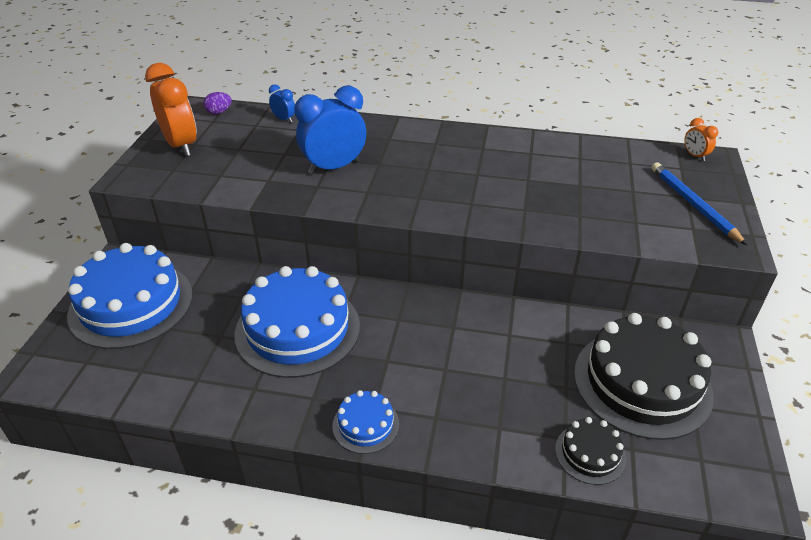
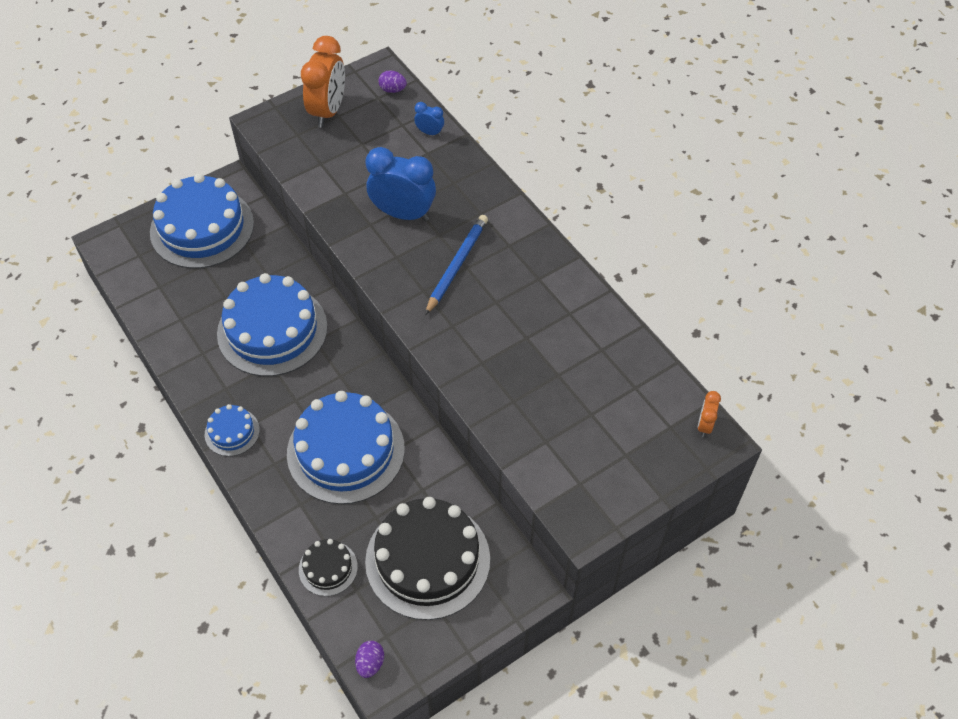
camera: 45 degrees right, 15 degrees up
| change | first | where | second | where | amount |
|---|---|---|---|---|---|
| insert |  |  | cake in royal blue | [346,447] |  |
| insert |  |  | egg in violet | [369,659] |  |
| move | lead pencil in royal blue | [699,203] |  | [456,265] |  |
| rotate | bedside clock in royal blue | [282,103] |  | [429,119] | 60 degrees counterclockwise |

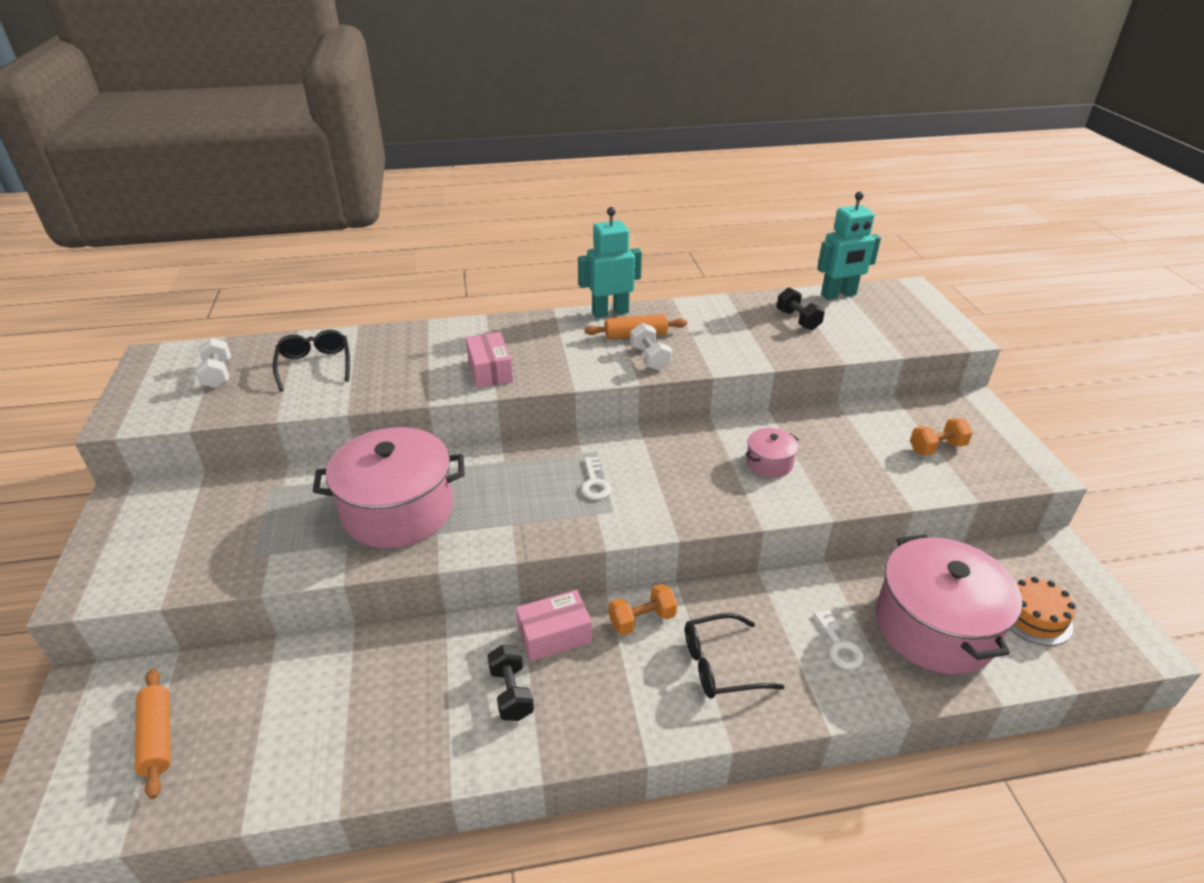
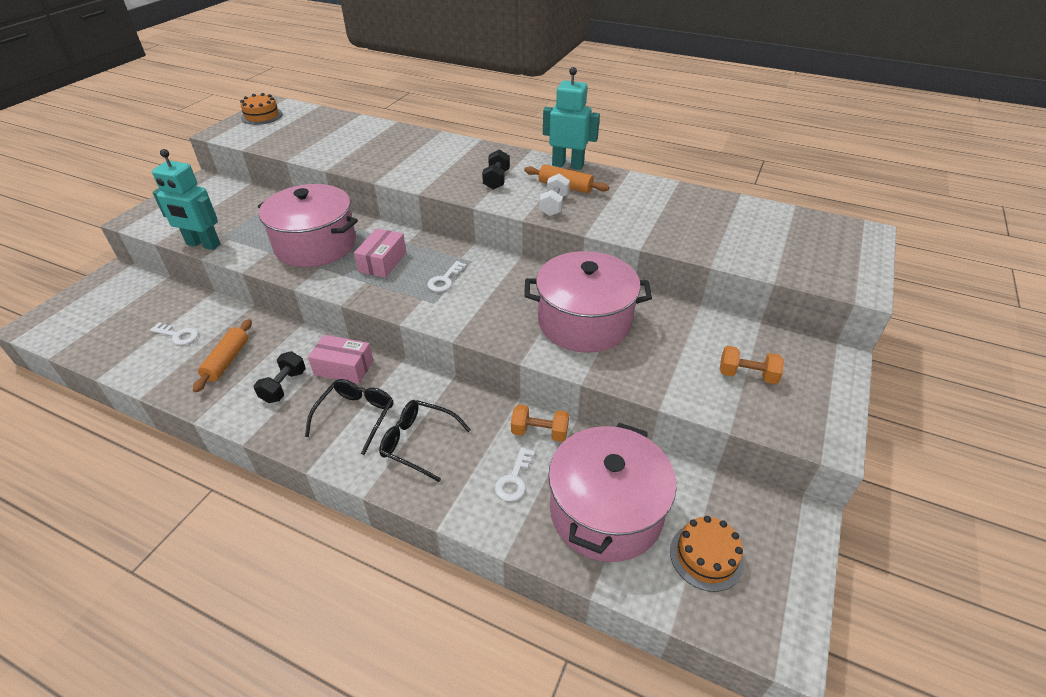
camera: 35 degrees right, 5 degrees up
| change | first | where | second | where | amount |
|---|---|---|---|---|---|
| delete | free weight in white | [213,363] |  |  |  |
| insert |  |  | door key in white | [174,333] |  |
| insert |  |  | cake in orange | [261,109] |  |
| move | dough roller in orange | [153,734] |  | [222,355] |  |
| move | spectacles in ebony | [311,360] |  | [349,417] |  |
| move | box in rose-pink | [489,360] |  | [380,253] |  |
| move | free weight in orange | [643,609] |  | [540,423] |  |
| move | free weight in ebony | [801,309] |  | [496,169] |  |
| move | robot in aqua | [849,246] |  | [186,199] |  |
| resize | cooking pot in rose-pink | [772,453] |  | [588,302] | x2.19 |

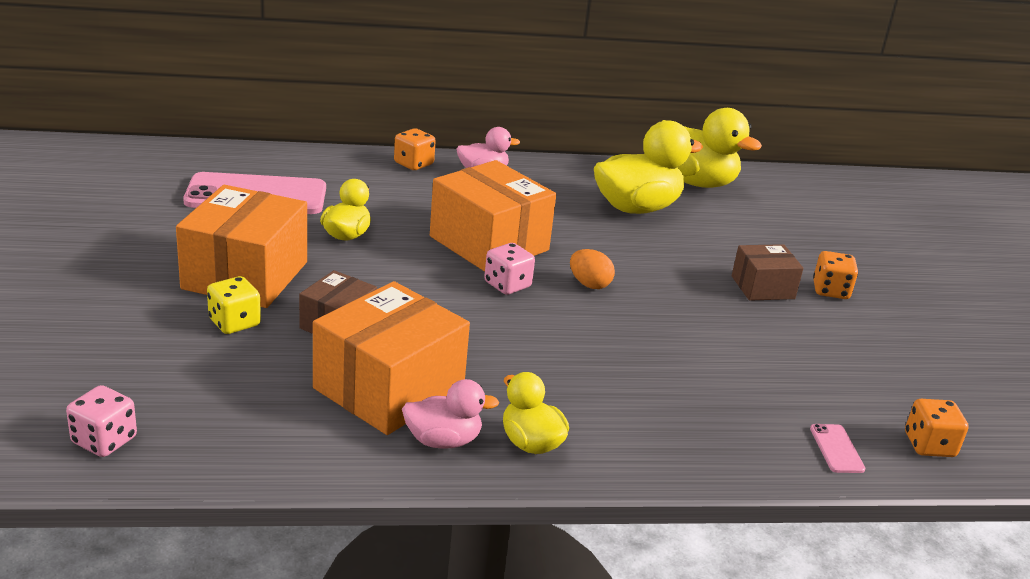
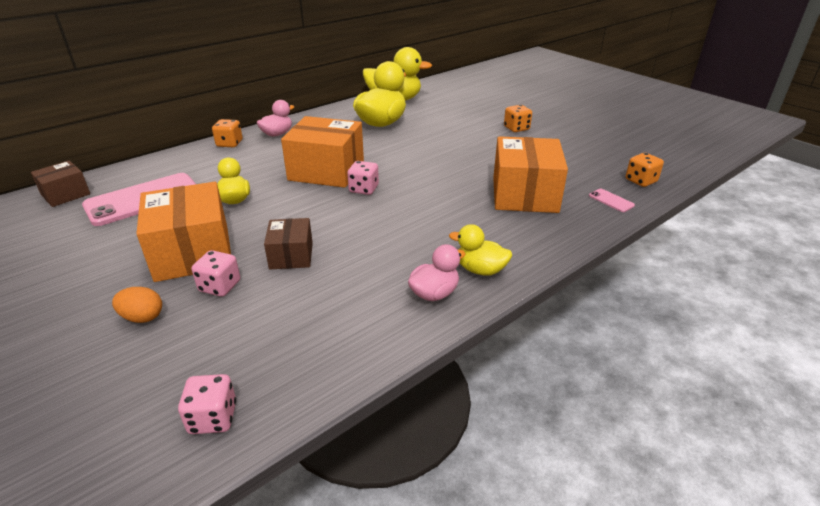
camera: 30 degrees left, 5 degrees up
| change | first | where | second | where | amount |
|---|---|---|---|---|---|
| move | box in orange | [391,358] |  | [530,174] |  |
| move | egg in orange | [592,269] |  | [137,305] |  |
| move | box in dark brown | [768,272] |  | [60,183] |  |
| recolor | game die in bright yellow | [234,305] | game die in rose-pink | [216,273] |  |

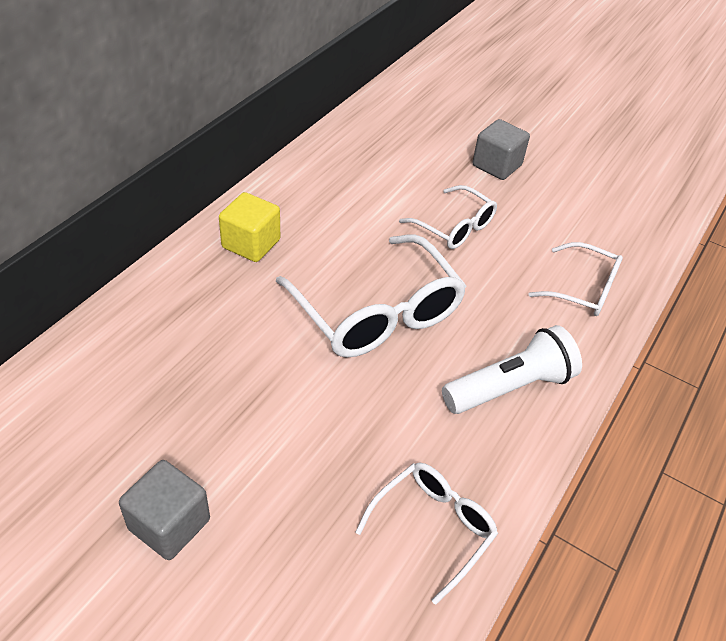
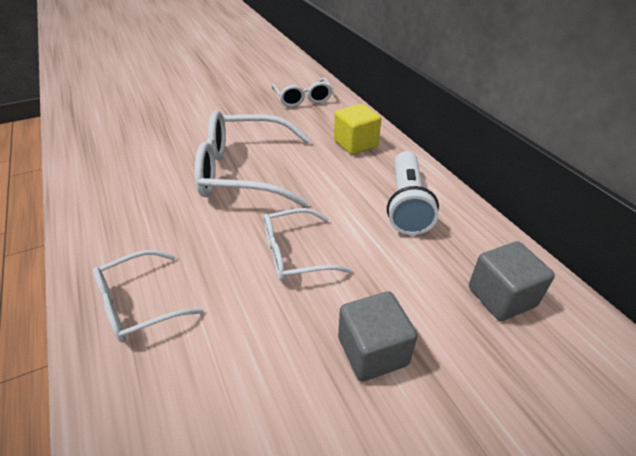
camera: 125 degrees right, 5 degrees down
| change | first | where | second | where | amount |
|---|---|---|---|---|---|
| move | cube in gray | [164,510] |  | [512,281] |  |
| move | spectacles in white | [426,533] |  | [302,92] |  |
| move | torch in white | [512,369] |  | [413,193] |  |

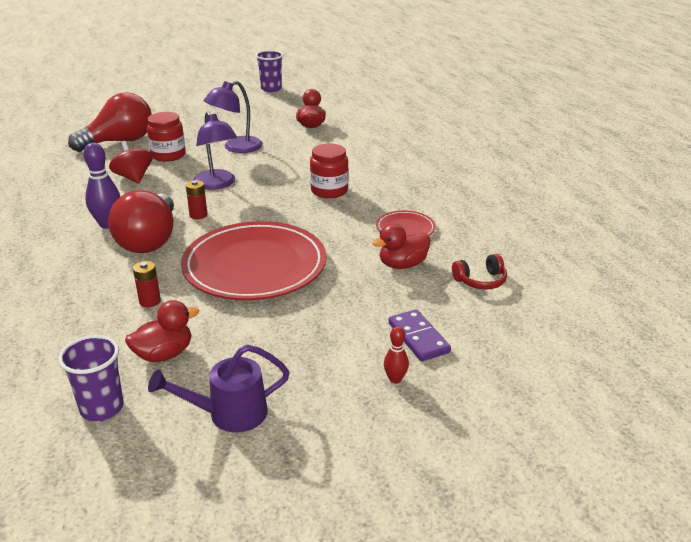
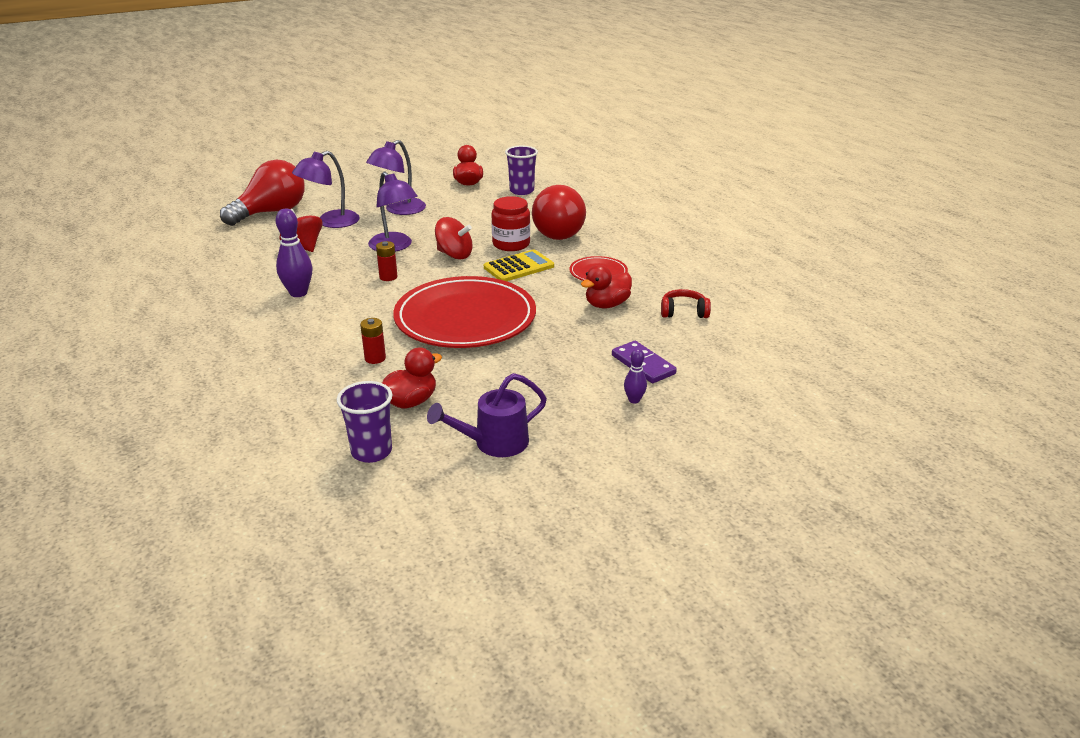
camera: 10 degrees left, 0 degrees up
| change | first | where | second | where | amount |
|---|---|---|---|---|---|
| insert |  |  | toy top in scarlet | [454,238] |  |
| insert |  |  | adding machine in bright yellow | [519,265] |  |
| move | bulb in scarlet | [141,221] |  | [559,212] |  |
| move | beaker in violet | [269,71] |  | [521,170] |  |
| replace | jam jar in scarlet | [166,137] | reading lamp in violet | [326,189] |  |
| recolor | tenpin in scarlet | [396,354] | tenpin in violet | [635,375] |  |
| rotate | headset in scarlet | [479,271] |  | [686,303] | 150 degrees counterclockwise |

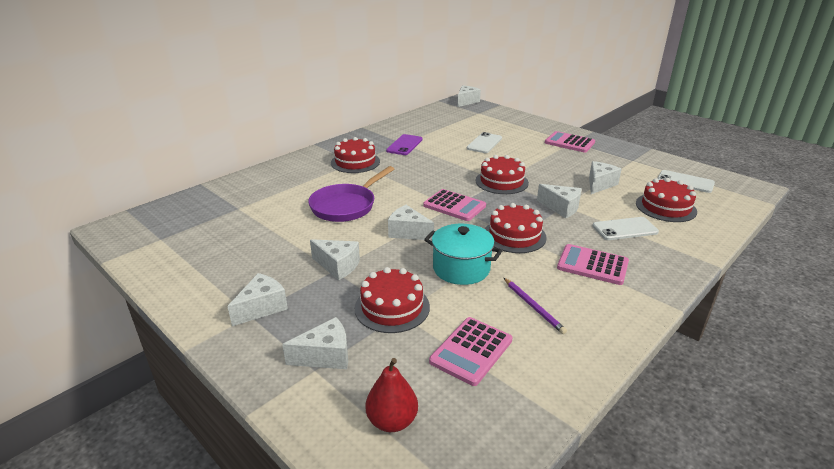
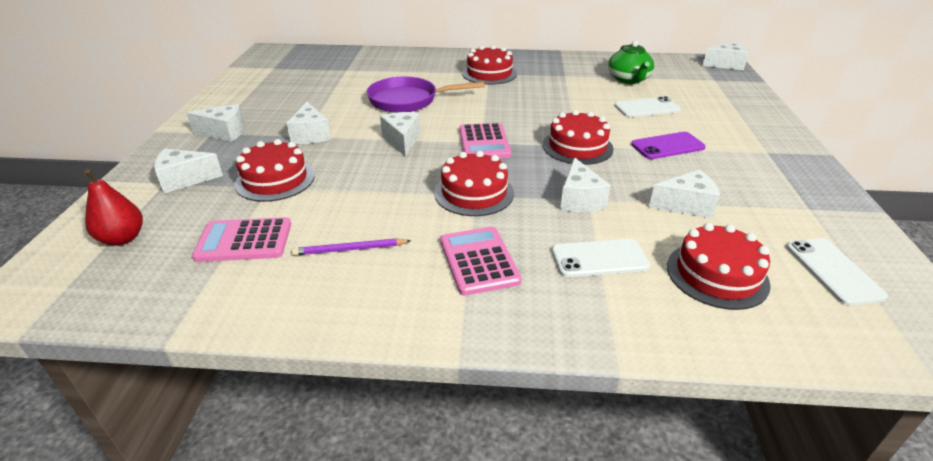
camera: 50 degrees right, 5 degrees up
| change | first | where | second | where | amount |
|---|---|---|---|---|---|
| delete | cooking pot in aqua | [463,254] |  |  |  |
| delete | adding machine in rose-pink | [570,141] |  |  |  |
| insert |  |  | tea pot in emerald | [631,62] |  |
| move | phone in violet | [404,144] |  | [668,145] |  |
| rotate | piece of cheese in white | [315,343] |  | [188,171] | 135 degrees clockwise |
| rotate | lead pencil in violet | [535,306] |  | [351,247] | 60 degrees clockwise |
| rotate | phone in white | [626,228] |  | [601,258] | 45 degrees counterclockwise |

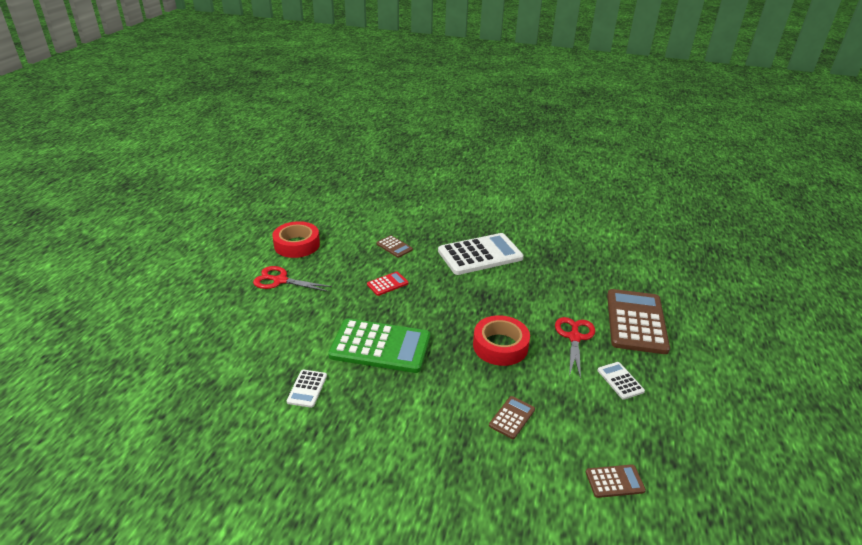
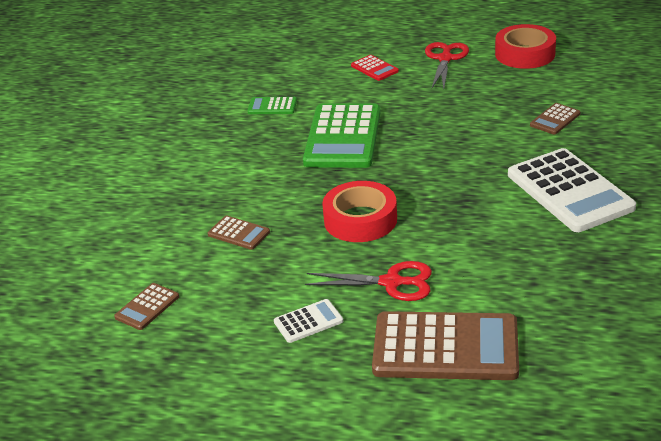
camera: 90 degrees right, 0 degrees up
| change | first | where | second | where | amount |
|---|---|---|---|---|---|
| move | adding machine in scarlet | [388,283] |  | [375,68] |  |
| recolor | adding machine in white | [307,389] | adding machine in emerald | [272,105] |  |
| rotate | adding machine in dark brown | [616,481] |  | [146,306] | 45 degrees clockwise |

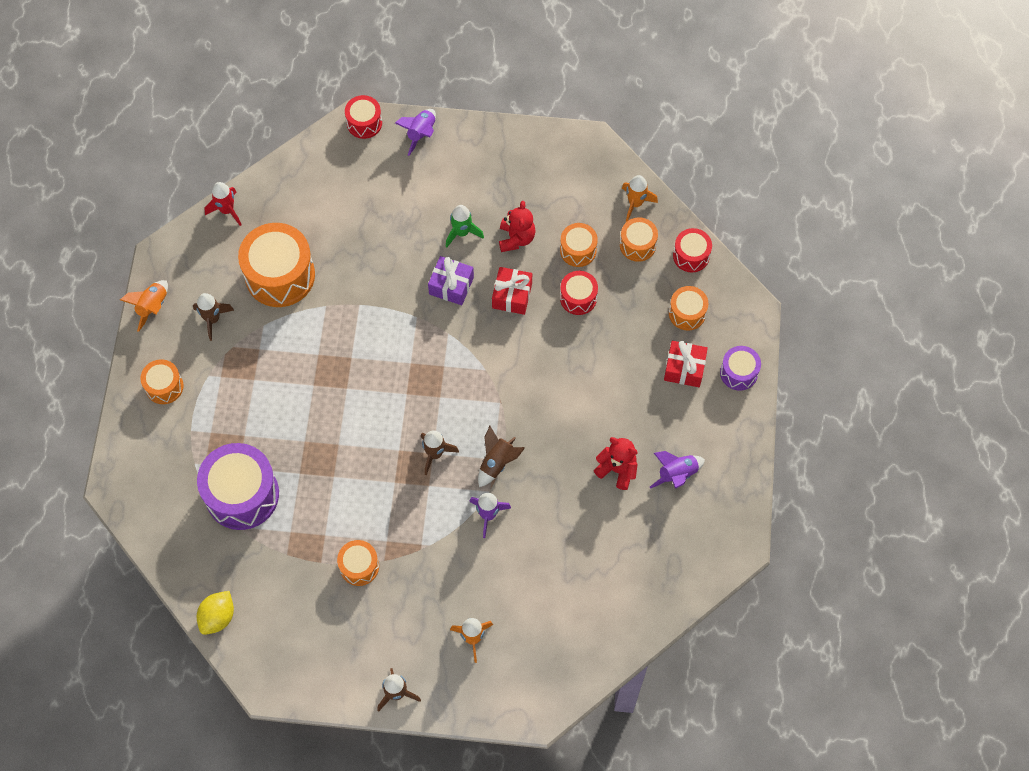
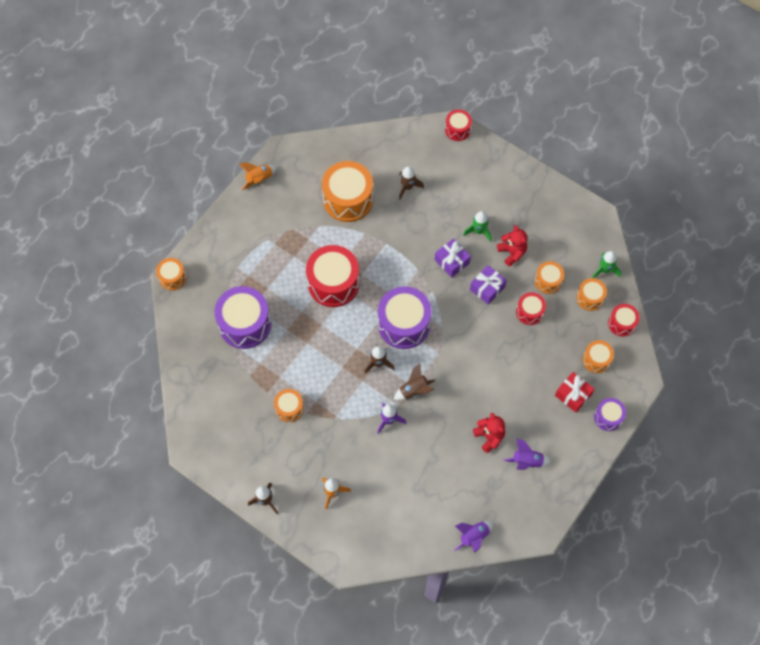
camera: 30 degrees right, 0 degrees up
| change | first | where | second | where | amount |
|---|---|---|---|---|---|
| delete | lemon in bright yellow | [215,613] |  |  |  |
| delete | rocket in scarlet | [222,204] |  |  |  |
| insert |  |  | toy drum in scarlet | [332,276] |  |
| insert |  |  | toy drum in violet | [405,317] |  |
| move | toy drum in orange | [162,381] |  | [171,274] |  |
| move | rocket in dark brown | [213,317] |  | [411,183] |  |
| move | rocket in violet | [415,132] |  | [473,537] |  |
| recolor | gift in scarlet | [512,291] | gift in violet | [488,285] |  |
| recolor | rocket in orange | [640,198] | rocket in emerald | [606,264] |  |
| rotate | teddy in scarlet | [517,226] |  | [512,246] | 60 degrees counterclockwise |

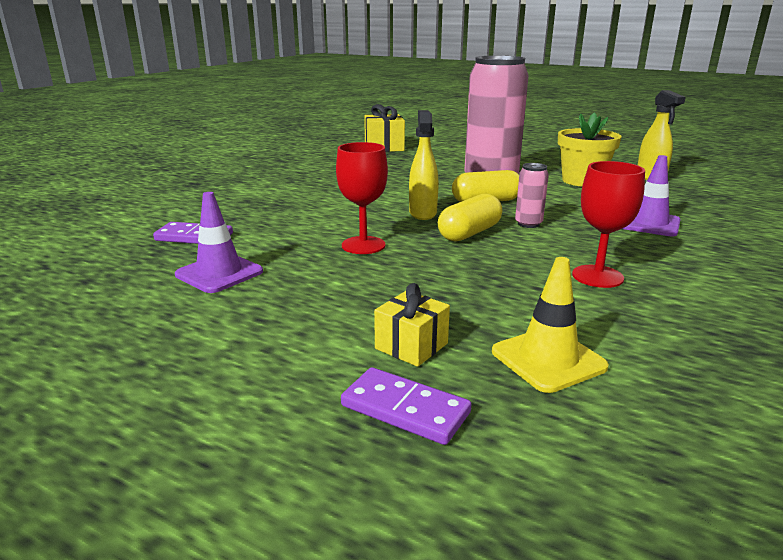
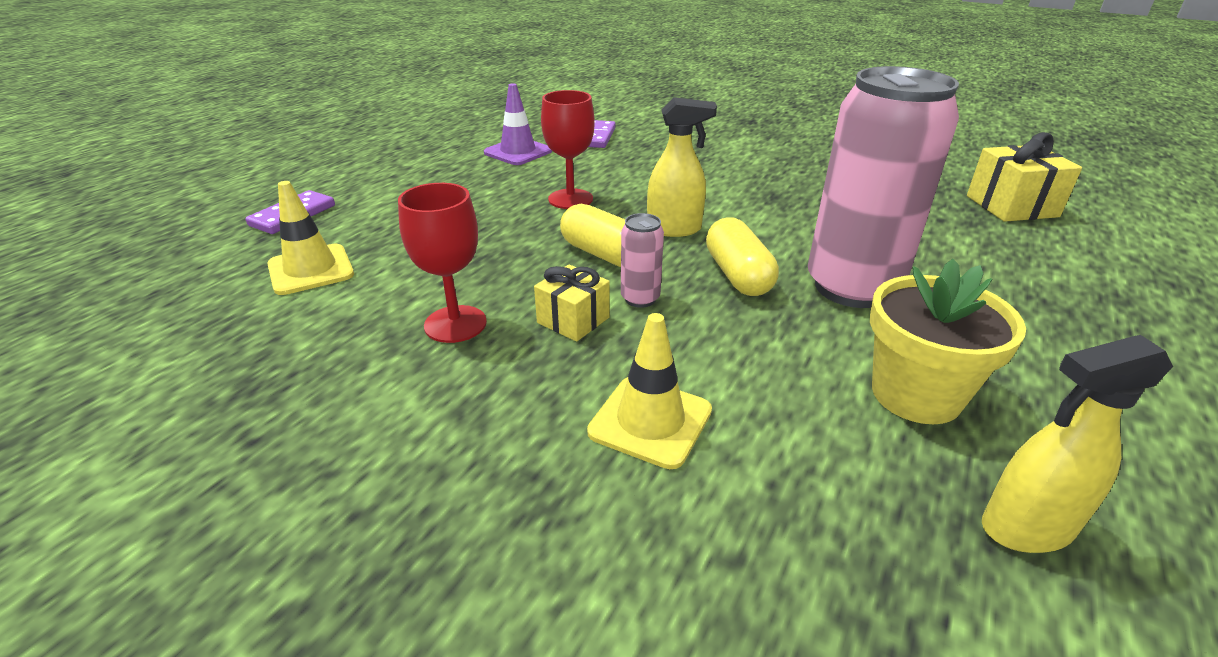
camera: 90 degrees right, 10 degrees up
| change | first | where | second | where | amount |
|---|---|---|---|---|---|
| move | gift in bright yellow | [412,325] |  | [572,303] |  |
| recolor | road cone in violet | [651,195] | road cone in bright yellow | [649,391] |  |

